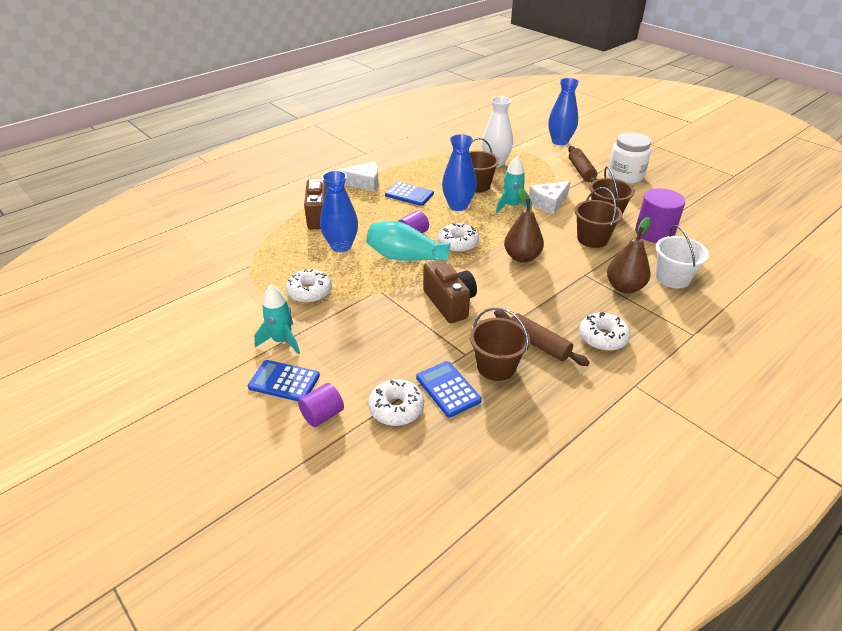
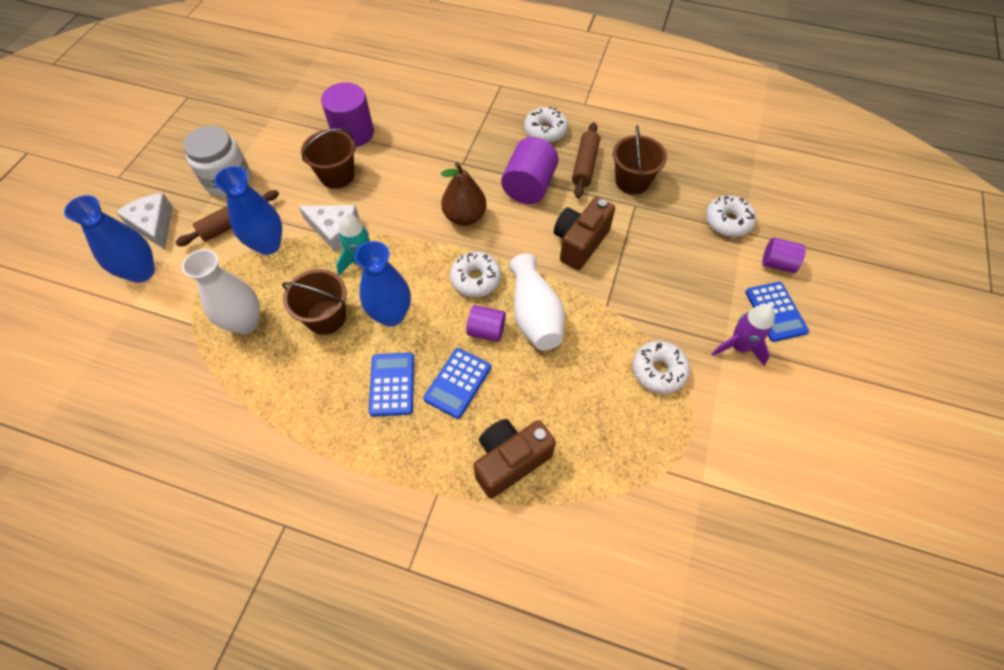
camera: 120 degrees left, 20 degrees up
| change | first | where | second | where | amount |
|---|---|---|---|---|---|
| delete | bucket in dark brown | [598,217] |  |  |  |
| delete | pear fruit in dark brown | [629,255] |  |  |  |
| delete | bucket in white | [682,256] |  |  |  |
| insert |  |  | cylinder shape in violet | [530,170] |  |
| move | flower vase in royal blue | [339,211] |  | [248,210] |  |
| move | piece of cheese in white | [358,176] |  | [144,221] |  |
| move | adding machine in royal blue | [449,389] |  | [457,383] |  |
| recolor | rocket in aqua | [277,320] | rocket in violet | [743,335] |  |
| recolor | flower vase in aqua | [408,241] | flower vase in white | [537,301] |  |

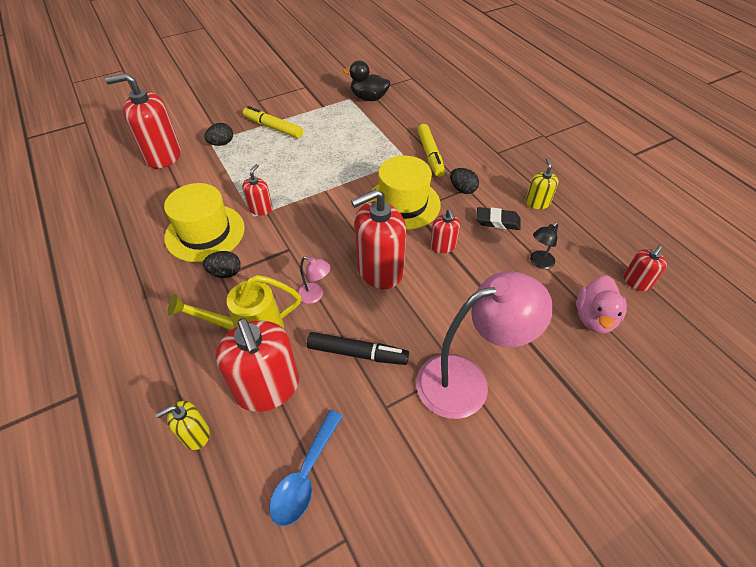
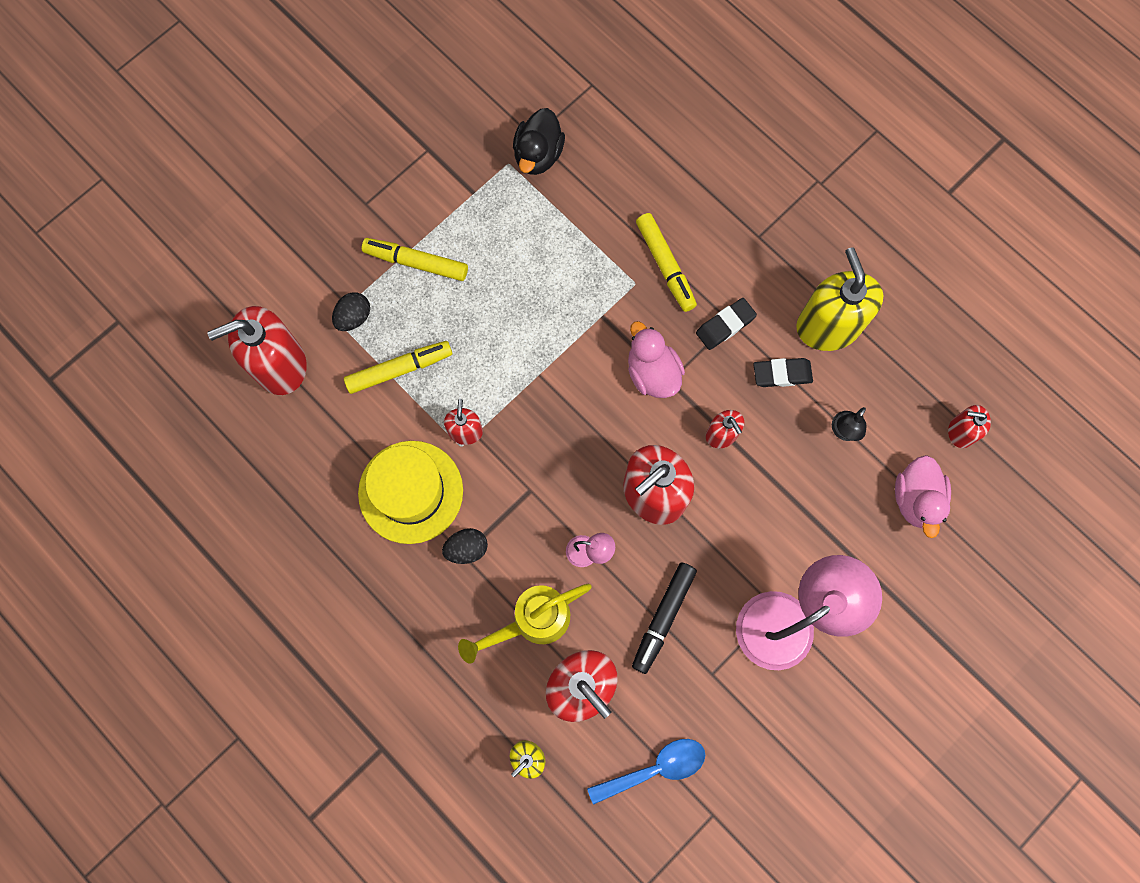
camera: 15 degrees left, 25 degrees up
| change | first | where | second | where | amount |
|---|---|---|---|---|---|
| insert |  |  | marker in bright yellow | [398,367] |  |
| replace | top hat in bright yellow | [403,193] | rubber duck in rose-pink | [656,359] |  |
| replace | egg in ebony | [464,181] | eraser in ebony | [726,324] |  |
| rotate | tablespoon in royal blue | [306,468] |  | [646,772] | 120 degrees counterclockwise |
| rotate | marker in ebony | [358,348] |  | [664,618] | 120 degrees clockwise |
| rotate | rubber duck in ebony | [366,81] |  | [539,141] | 75 degrees counterclockwise |
| rotate | soap pump in scarlet | [645,268] |  | [969,426] | 75 degrees clockwise |
| resize | soap pump in bright yellow | [542,183] |  | [839,299] | x1.97 |

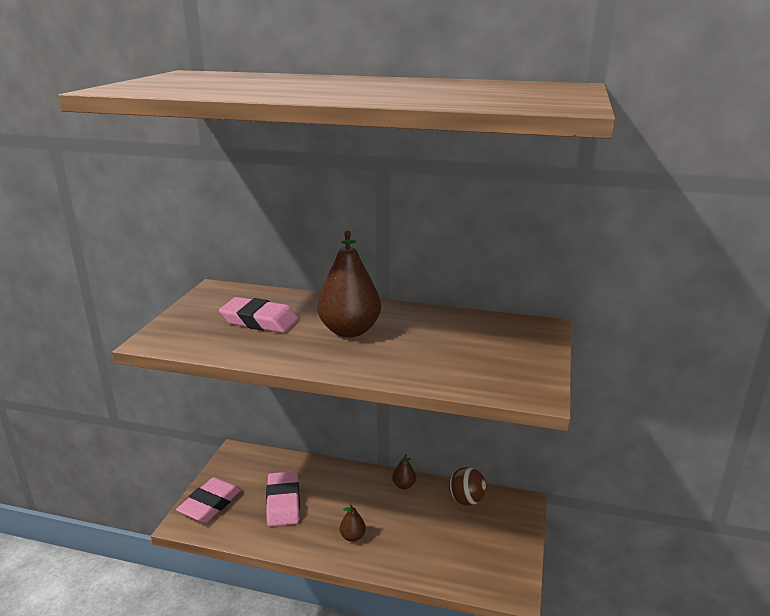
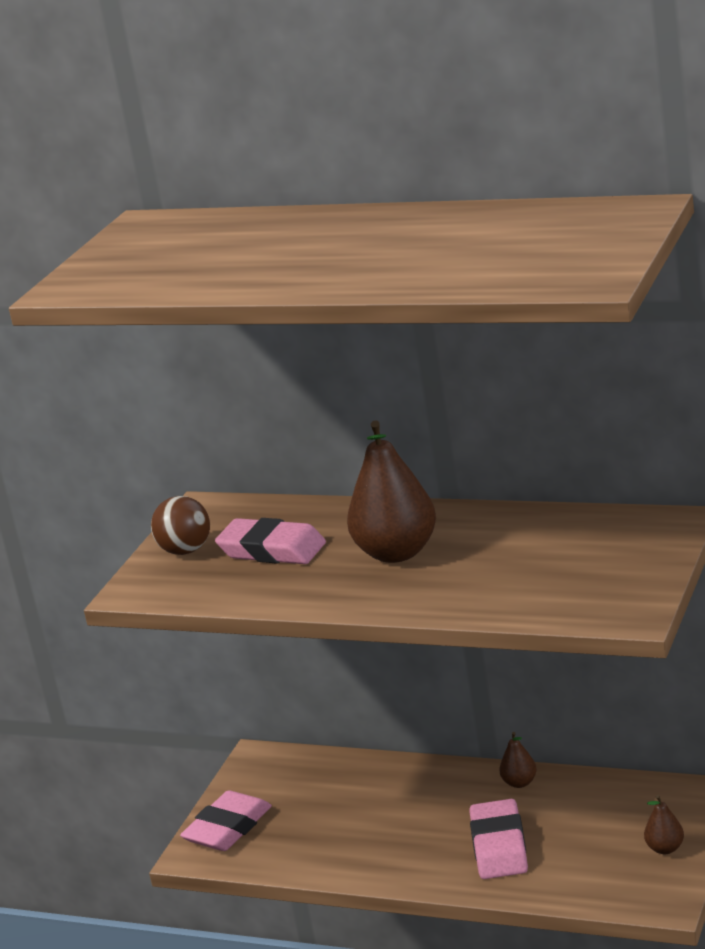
camera: 10 degrees right, 0 degrees up
| change | first | where | second | where | amount |
|---|---|---|---|---|---|
| move | eraser in rose-pink | [283,499] |  | [498,839] |  |
| move | pear fruit in dark brown | [353,523] |  | [664,824] |  |
| move | ball in dark brown | [468,486] |  | [180,525] |  |

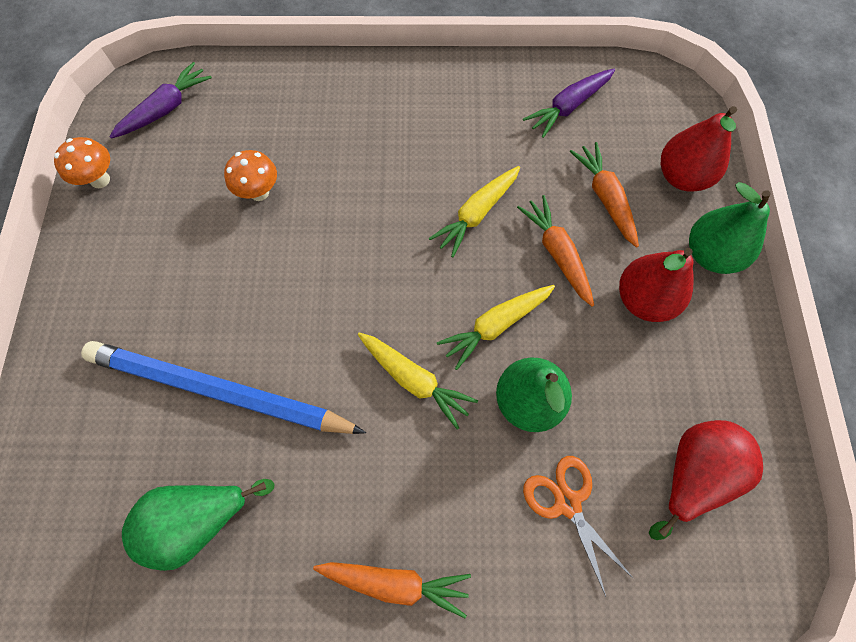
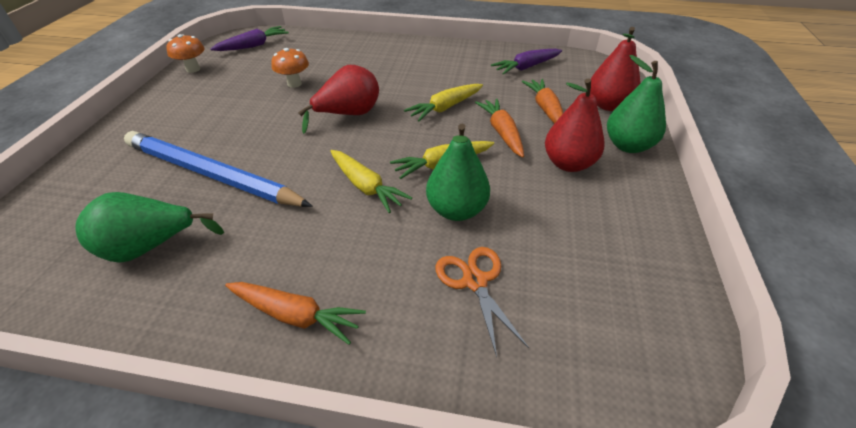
camera: 10 degrees right, 25 degrees down
| change | first | where | second | where | amount |
|---|---|---|---|---|---|
| move | pear fruit in scarlet | [706,480] |  | [338,99] |  |

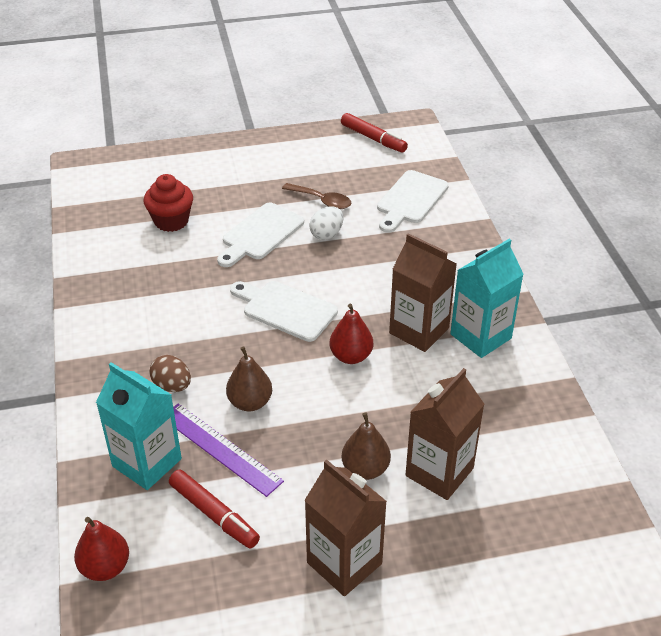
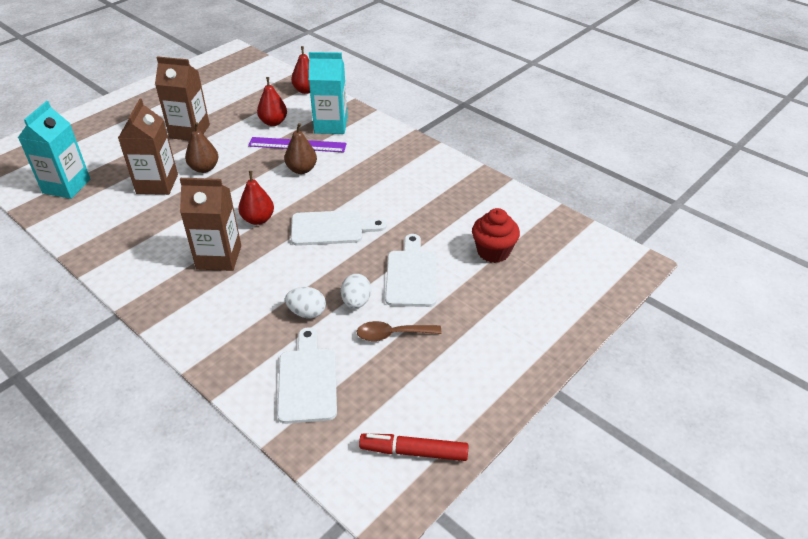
camera: 145 degrees right, 0 degrees up
| change | first | where | second | where | amount |
|---|---|---|---|---|---|
| delete | egg in dark brown | [170,373] |  |  |  |
| insert |  |  | egg in white | [305,302] |  |
| move | carton in aqua | [487,298] |  | [54,150] |  |
| replace | marker in scarlet | [214,509] | pear fruit in scarlet | [272,101] |  |

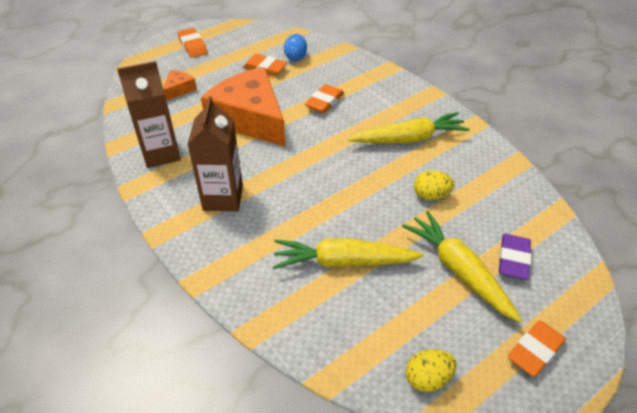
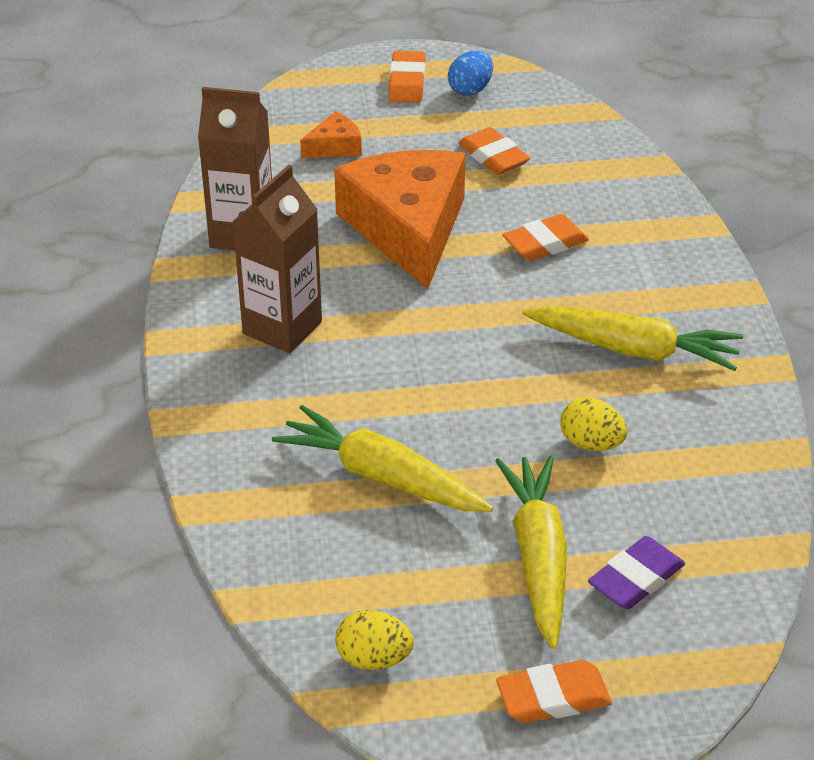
camera: 30 degrees right, 5 degrees down
| change | first | where | second | where | amount |
|---|---|---|---|---|---|
| move | egg in royal blue | [295,47] |  | [470,73] |  |

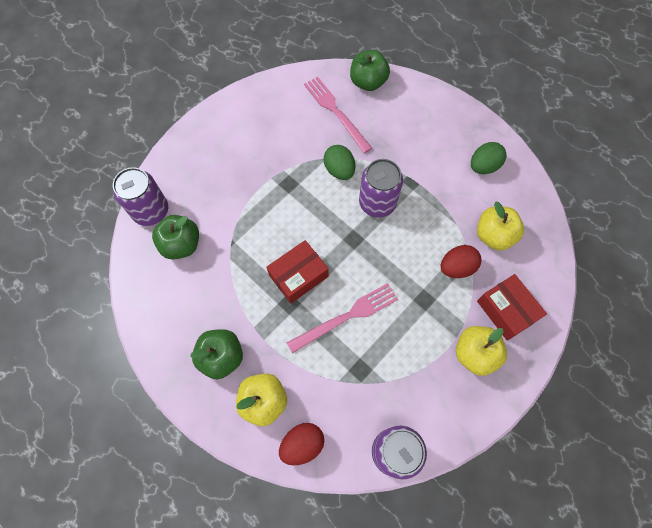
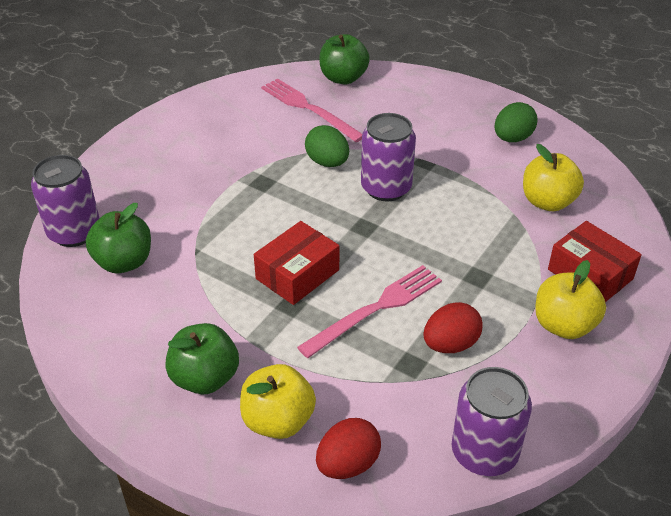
camera: 10 degrees left, 25 degrees down
| change | first | where | second | where | amount |
|---|---|---|---|---|---|
| move | egg in scarlet | [461,261] |  | [452,327] |  |

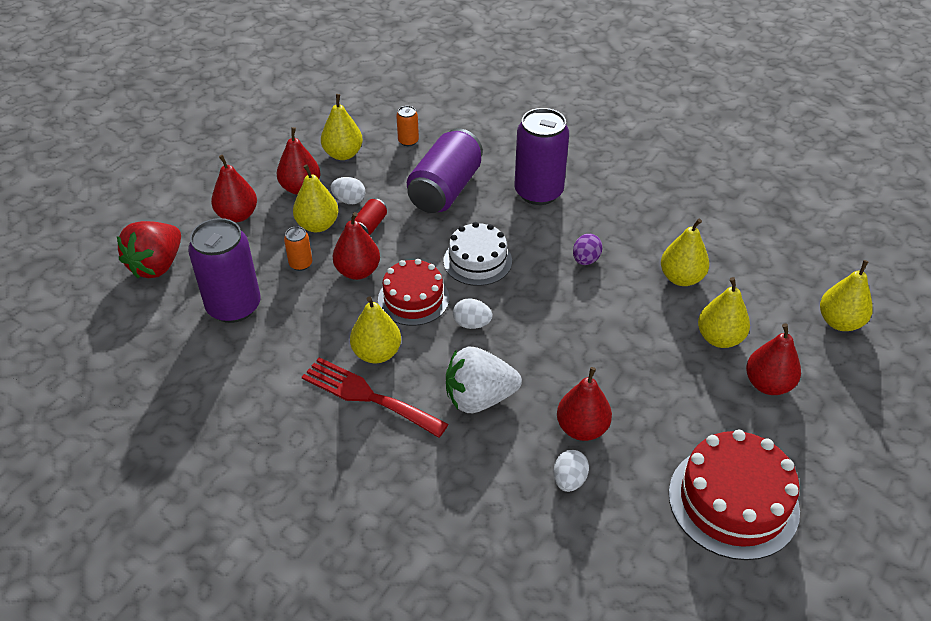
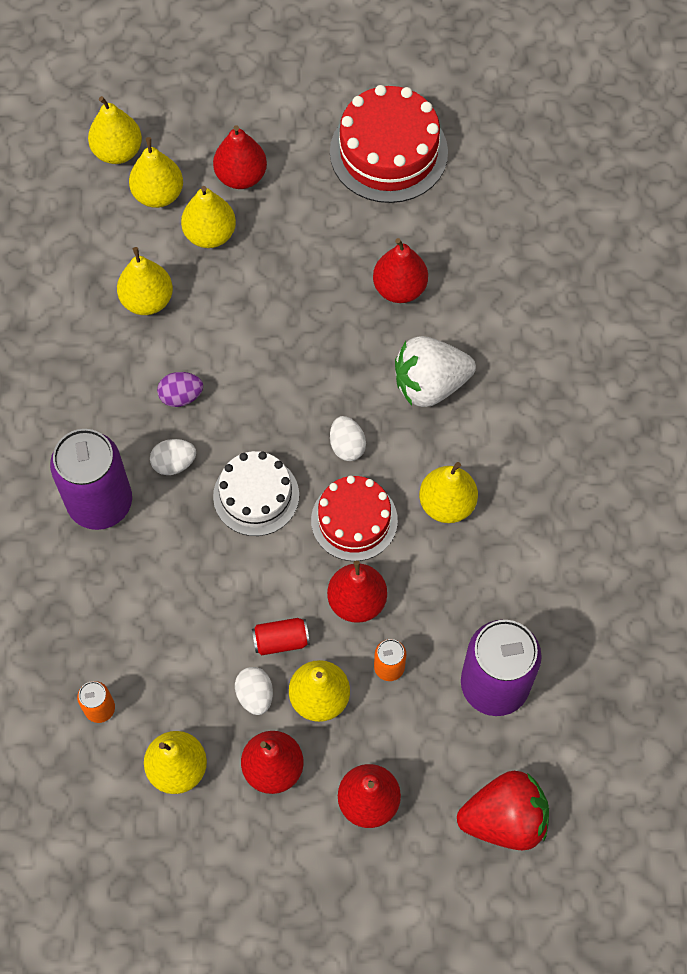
camera: 125 degrees left, 20 degrees up
| change | first | where | second | where | amount |
|---|---|---|---|---|---|
| delete | fork in scarlet | [375,397] |  |  |  |
| delete | soda can in violet | [445,170] |  |  |  |
| insert |  |  | pear fruit in bright yellow | [156,172] |  |
| move | egg in white | [571,471] |  | [173,457] |  |
| rotate | strawberry in white | [484,380] |  | [435,371] | 120 degrees clockwise |

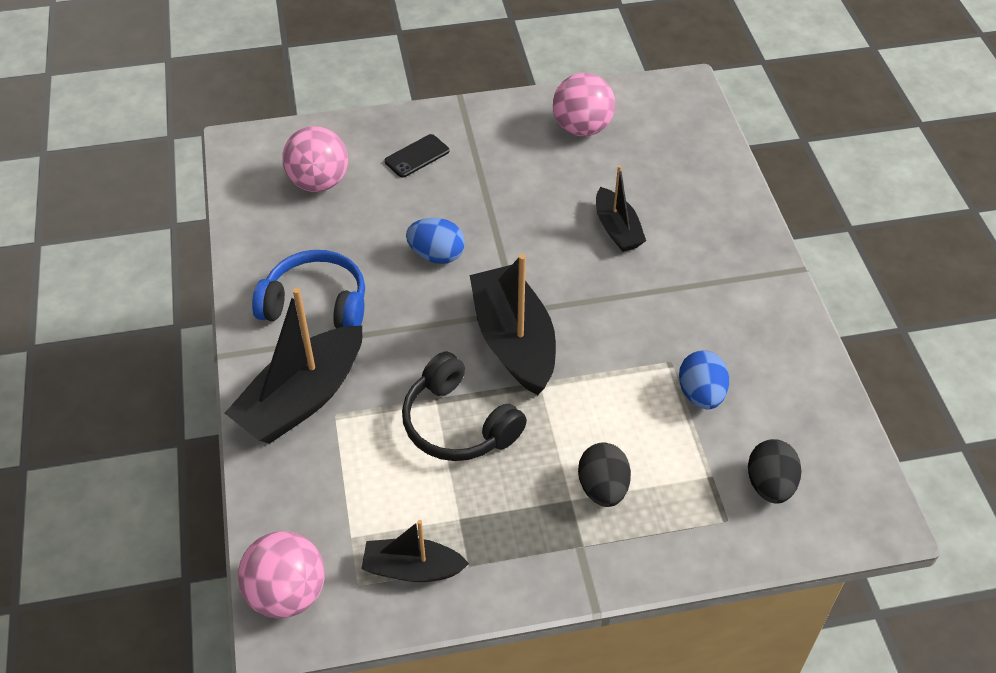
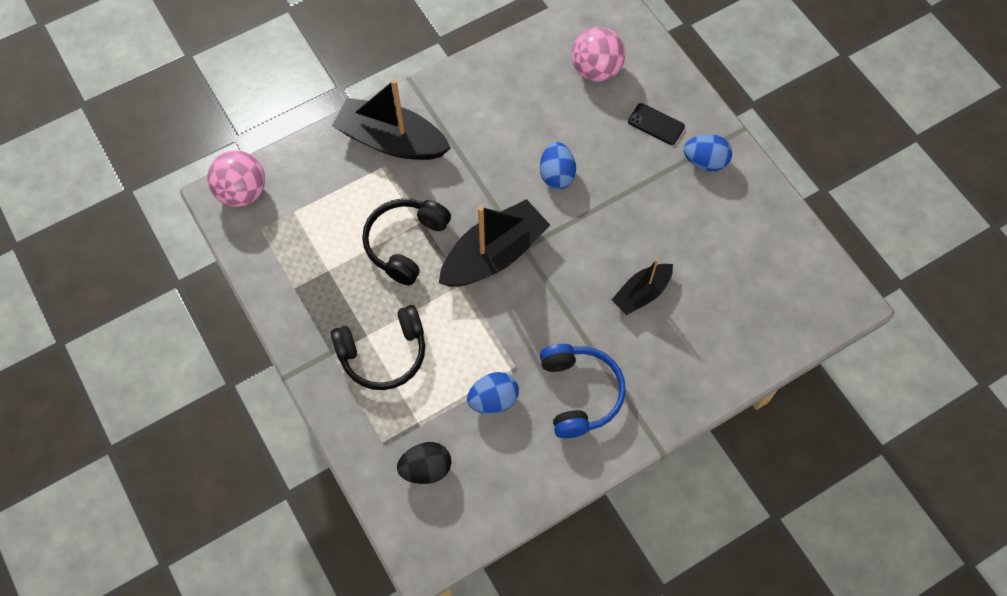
camera: 70 degrees right, 15 degrees up
| change | first | where | second | where | amount |
|---|---|---|---|---|---|
| delete | sailboat in ebony | [415,551] |  |  |  |
| delete | ball in rose-pink | [584,105] |  |  |  |
| insert |  |  | egg in royal blue | [708,152] |  |
| move | headset in royal blue | [308,289] |  | [583,391] |  |
| replace | egg in ebony | [604,475] | headset in ebony | [378,347] |  |

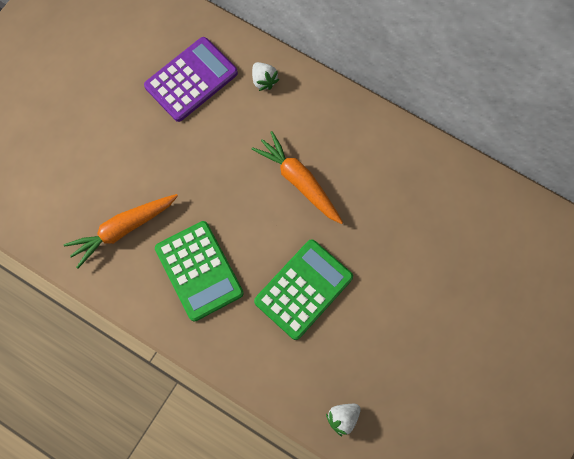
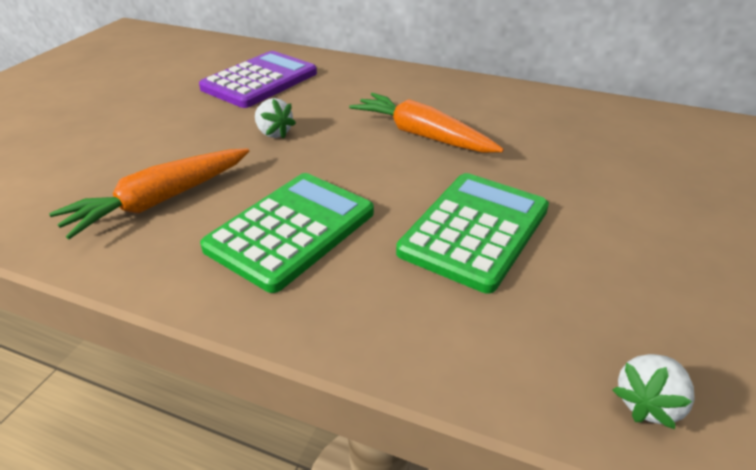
camera: 10 degrees left, 35 degrees down
| change | first | where | second | where | amount |
|---|---|---|---|---|---|
| move | strawberry in white | [265,76] |  | [275,118] |  |
| rotate | adding machine in emerald | [199,271] |  | [287,233] | 105 degrees counterclockwise |

